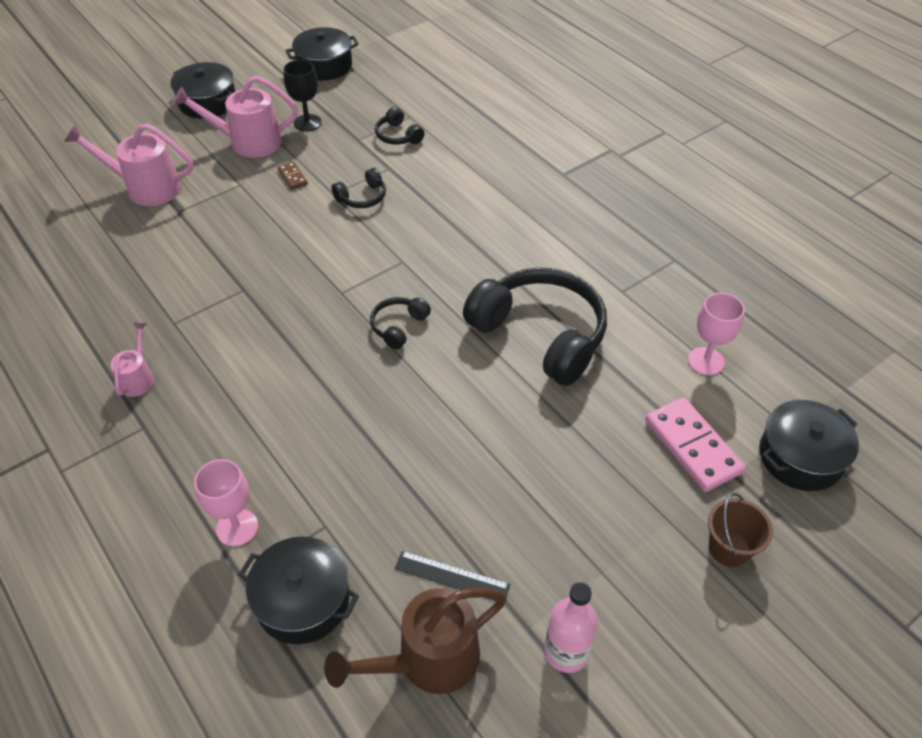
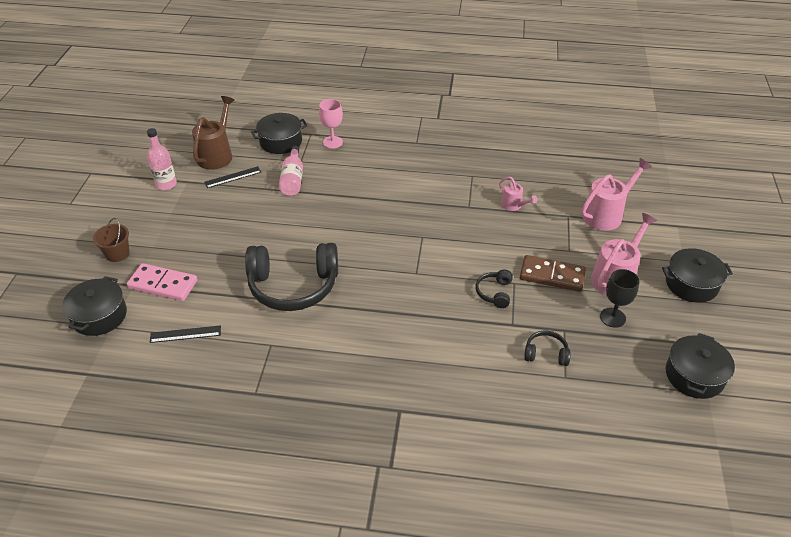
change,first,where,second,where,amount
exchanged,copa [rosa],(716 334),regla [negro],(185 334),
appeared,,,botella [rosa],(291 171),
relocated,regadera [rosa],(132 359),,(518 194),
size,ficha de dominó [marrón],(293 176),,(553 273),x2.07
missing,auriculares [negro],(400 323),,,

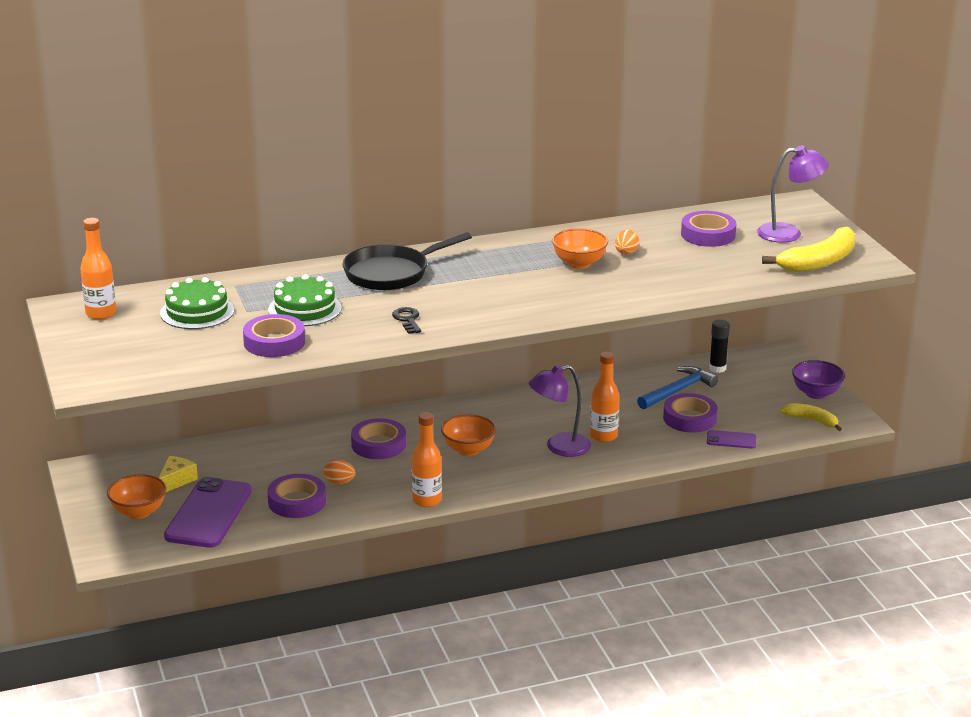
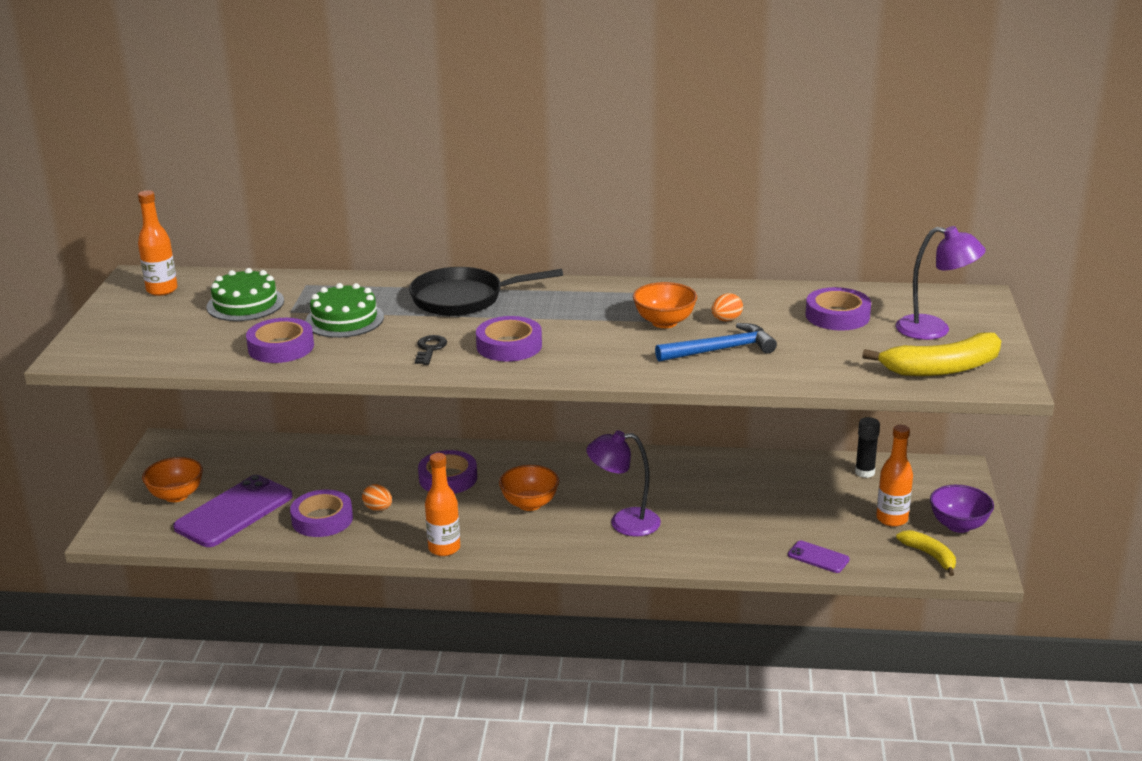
change,first,where,second,where,amount
relocated,cinta adhesiva [morado],(690 413),,(509 339),
relocated,martillo [azul],(677 387),,(716 342),
relocated,botella [naranja],(605 397),,(894 476),
missing,queso [amarillo],(178 474),,,

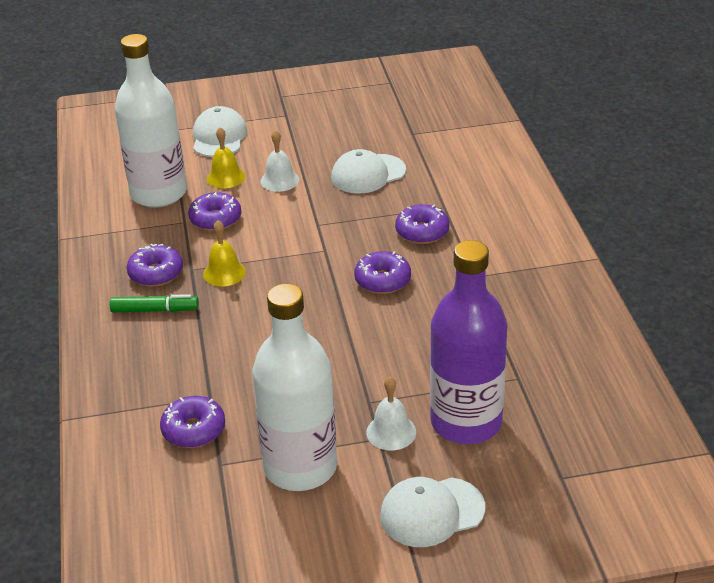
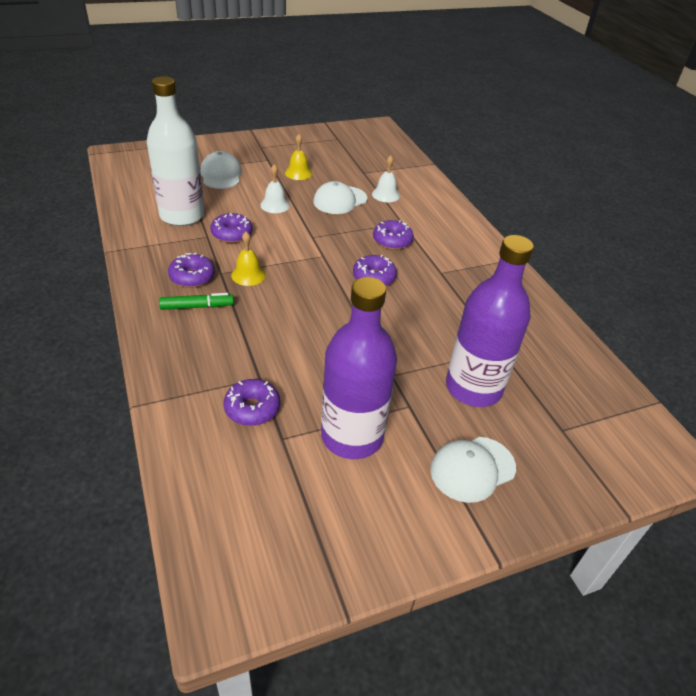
change,first,where,second,where,amount
relocated,campana [amarillo],(226 157),,(298 157),
colour,botella [blanco],(294 387),botella [morado],(359 368),
relocated,campana [blanco],(391 413),,(386 178),

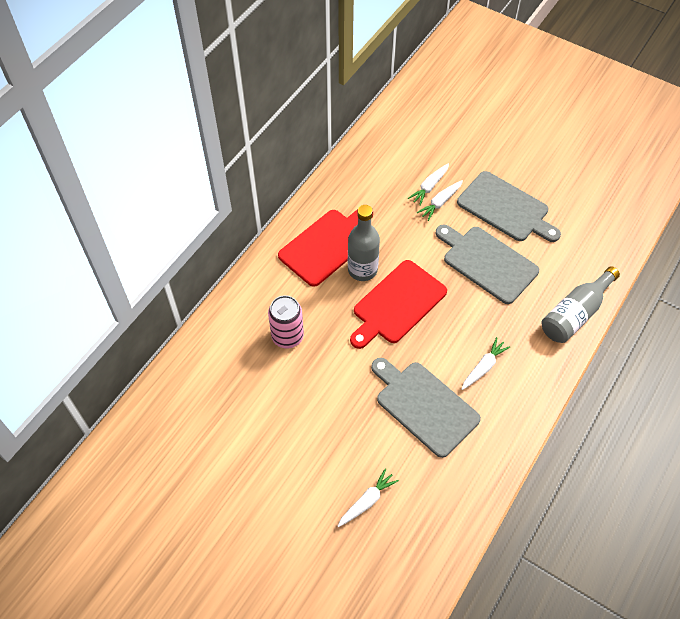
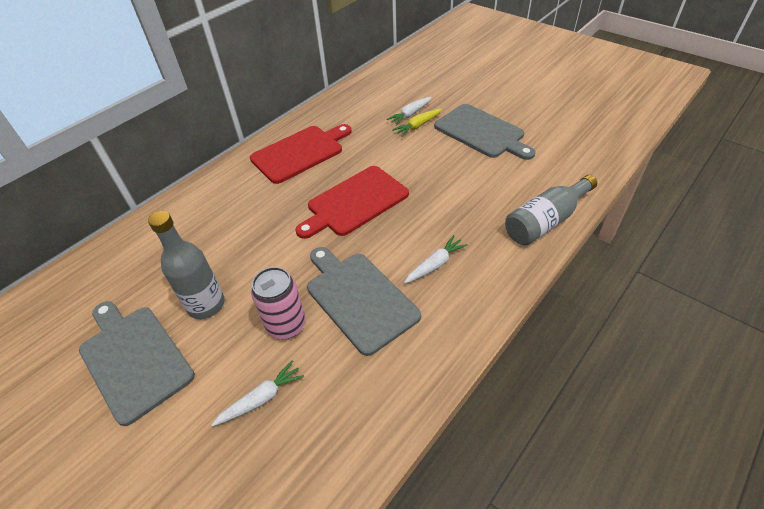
change,first,where,second,where,amount
relocated,tabla de cortar [gris],(487 264),,(137 363),
relocated,botella [gris],(364 243),,(186 265),
relocated,lata [rosa],(286 321),,(278 303),
colour,zanahoria [blanco],(440 200),zanahoria [amarillo],(417 122),

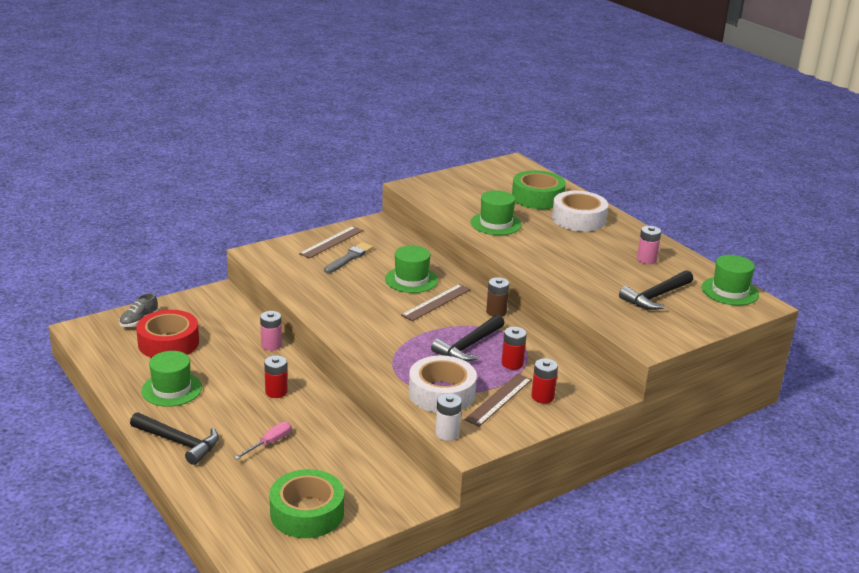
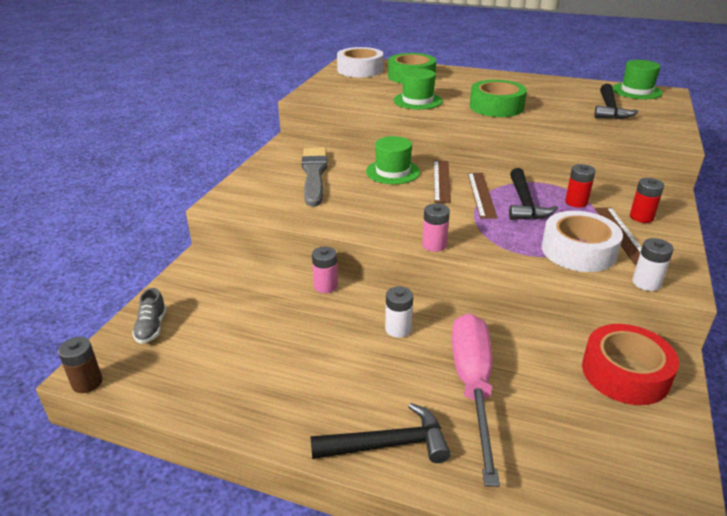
change,first,where,second,where,amount
relocated,pila [marrón],(497 297),,(80 365),
size,pincel [gris],(348 257),,(314 177),x1.58
relocated,cinta adhesiva [blanco],(580 211),,(360 62),
colour,pila [rojo],(276 376),pila [blanco],(399 312),
relocated,pila [rosa],(649 245),,(436 227),
size,destornillador [rosa],(262 440),,(476 400),x2.25
relocated,regla [marrón],(331 242),,(483 195),
relocated,cinta adhesiva [verde],(307 503),,(498 98),
relocated,cinta adhesiva [rojo],(167 334),,(630 364),
missing,sombrero [verde],(171 379),,,

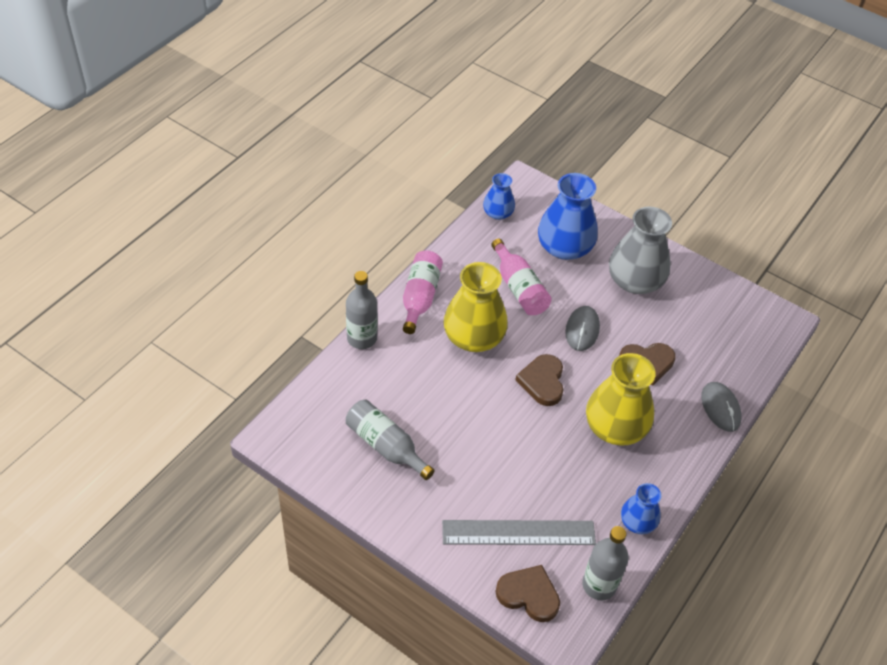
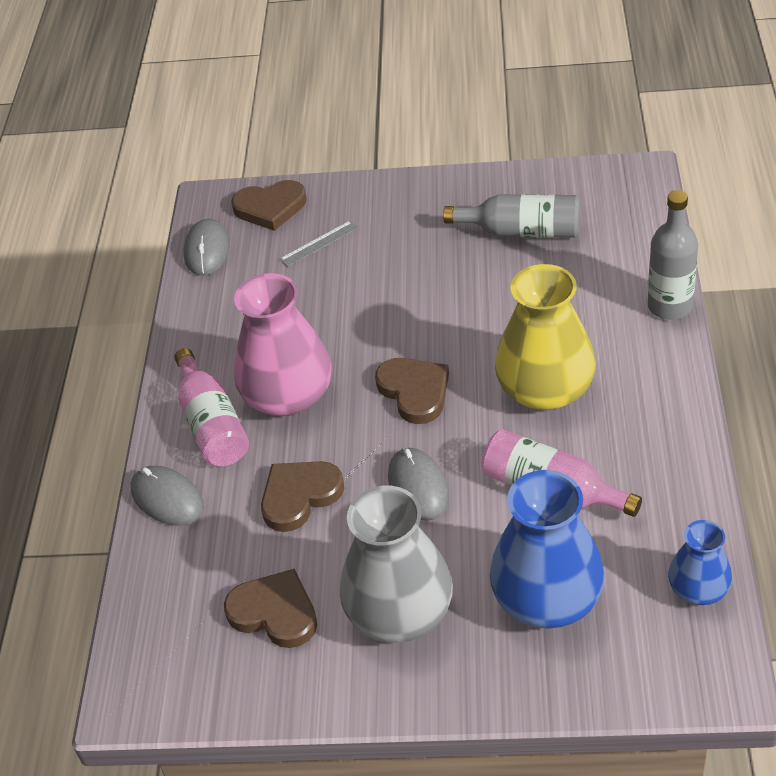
change,first,where,second,where,amount
relocated,botella [rosa],(423 292),,(211 407),
exchanged,botella [gris],(605 563),ratón [gris],(207 247),
appeared,,,corazón [marrón],(270 608),
colour,florero [amarillo],(621 399),florero [rosa],(283 344),
size,regla [gris],(519 532),,(319 244),x0.47
missing,florero [azul],(641 508),,,

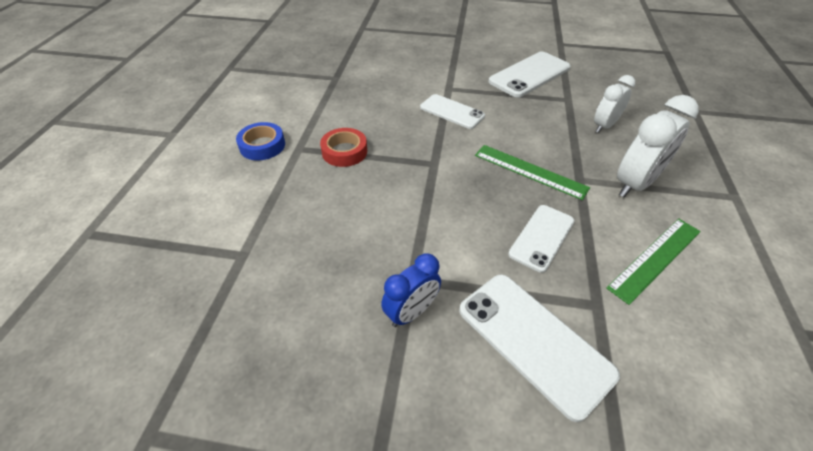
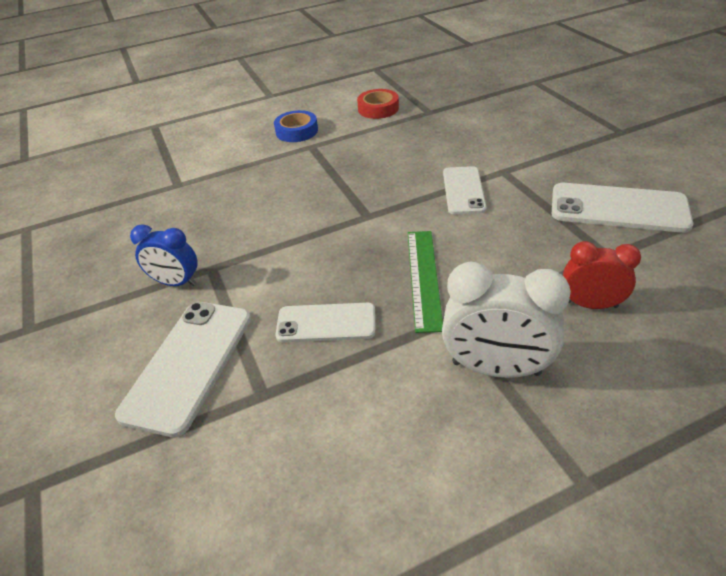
change,first,where,second,where,amount
relocated,cinta adhesiva [rojo],(343 147),,(378 104),
colour,despertador [blanco],(614 104),despertador [rojo],(602 275),
missing,regla [verde],(653 262),,,

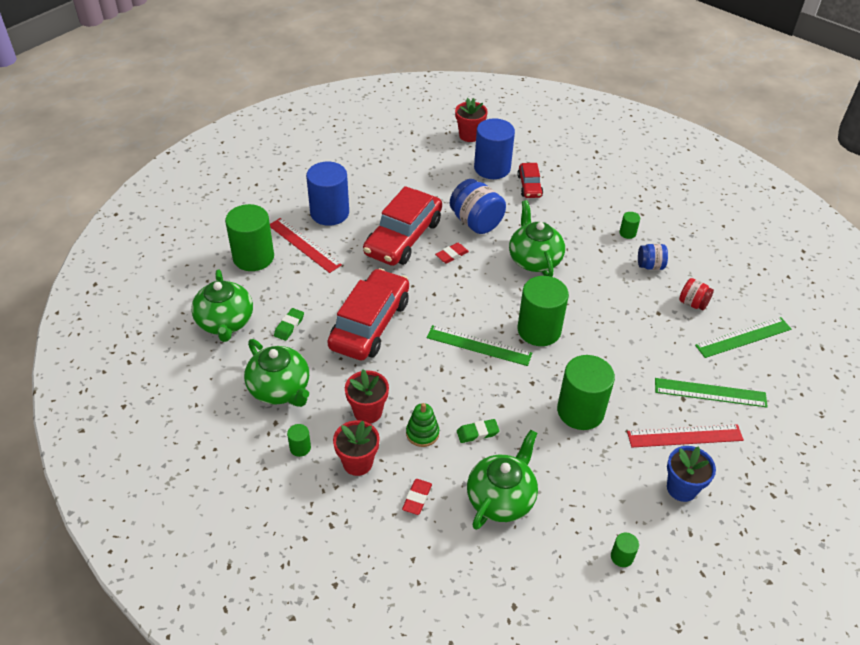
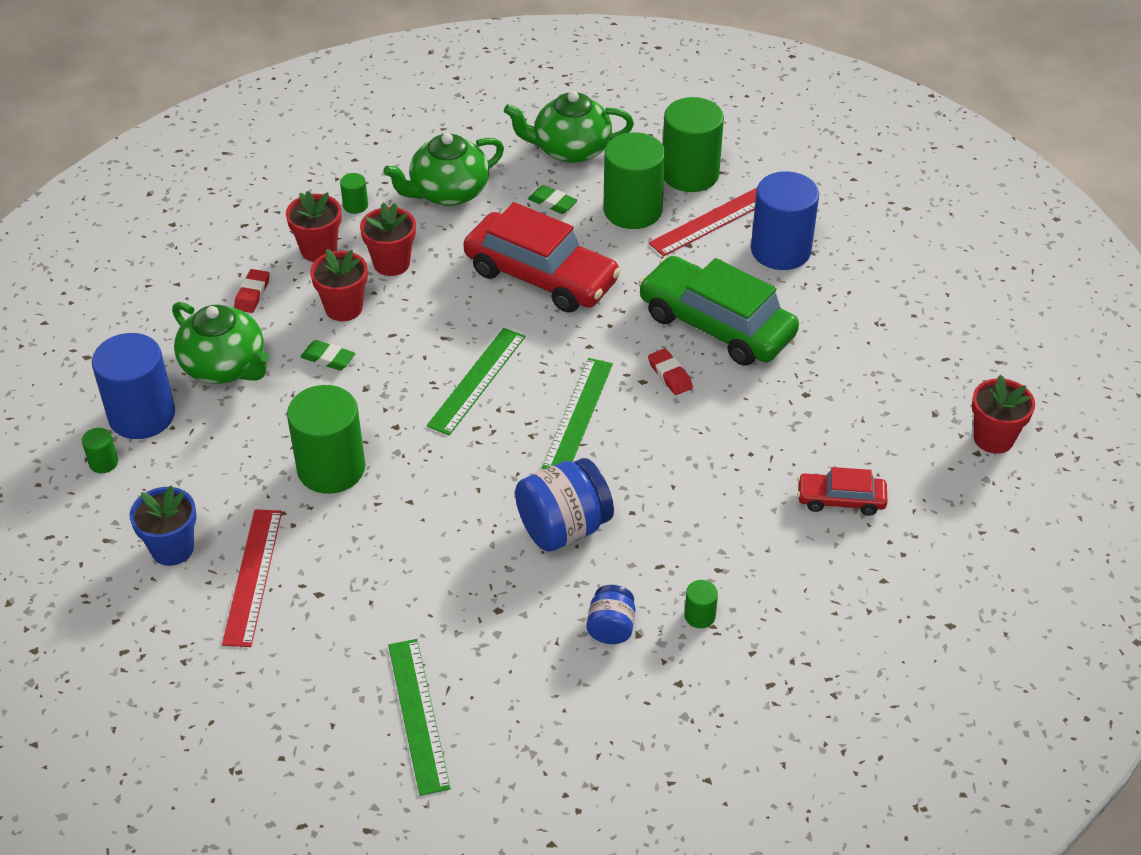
change,first,where,second,where,amount
relocated,cilindro [azul],(494 148),,(133 386),
spun,goma de borrar [rojo],(417 497),,(252 291),75 degrees clockwise
spun,goma de borrar [verde],(478 431),,(328 355),60 degrees counterclockwise
exchanged,juguete apilable [verde],(422 425),maceta [rojo],(339 285),
relocated,tarro [azul],(478 206),,(564 505),
relocated,regla [verde],(711 392),,(577 413),
relocated,cilindro [verde],(543 311),,(634 180),
colour,coche [rojo],(402 226),coche [verde],(718 311),
missing,tetera [verde],(537 238),,,
missing,tarro [rojo],(696 294),,,

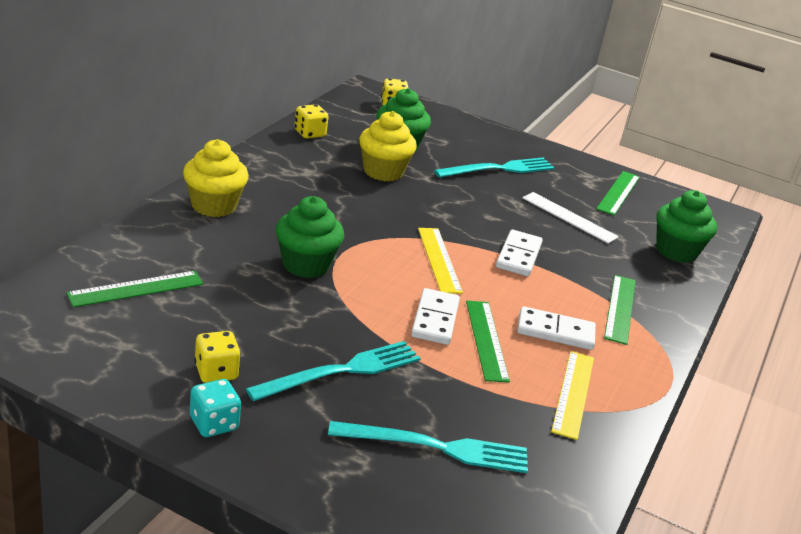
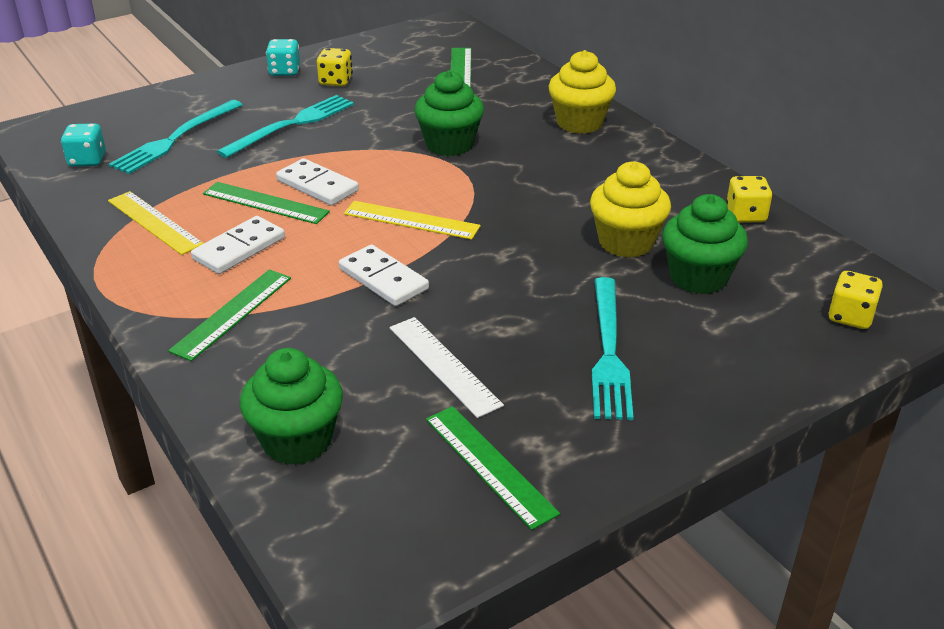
change,first,where,second,where,amount
appeared,,,dado [turquesa],(83 145),
spun,regla [verde],(620 310),,(229 315),75 degrees clockwise
spun,tenedor [turquesa],(333 371),,(285 126),135 degrees counterclockwise
spun,regla [blanco],(570 218),,(447 367),75 degrees clockwise

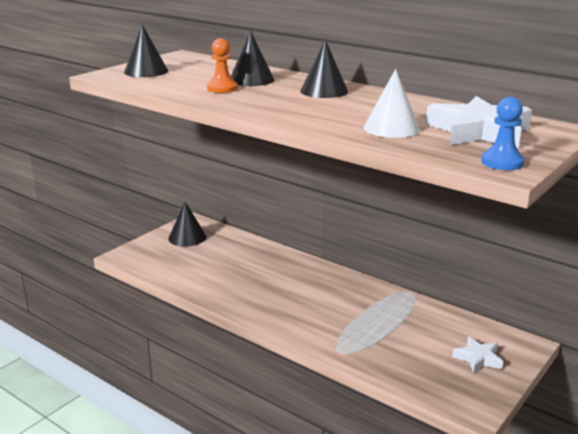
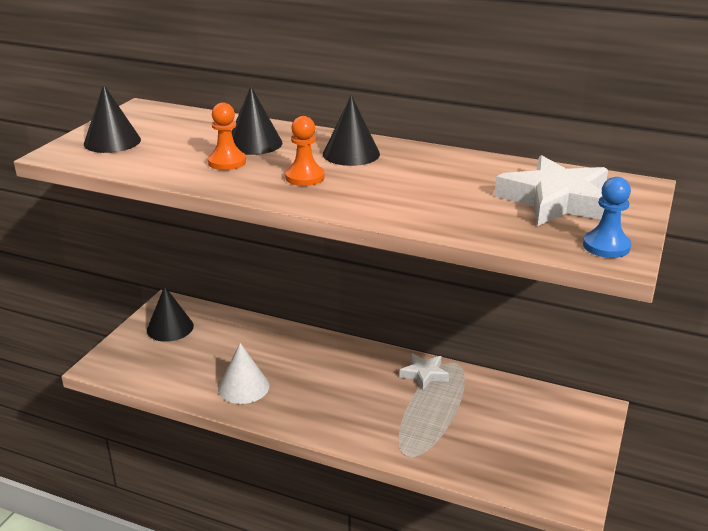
change,first,where,second,where,amount
relocated,cono [blanco],(391 103),,(243 373),
appeared,,,peón [naranja],(304 151),
relocated,estrella [blanco],(477 354),,(424 372),

